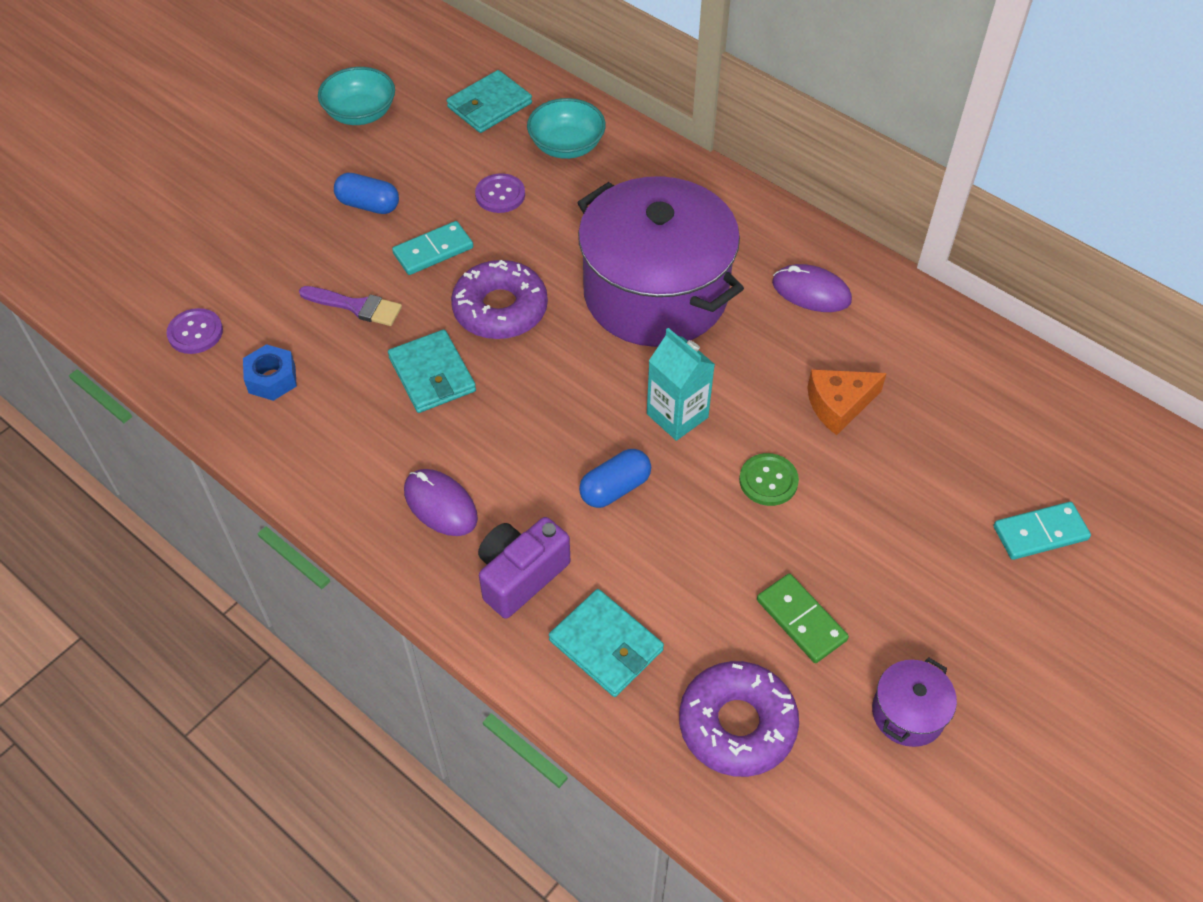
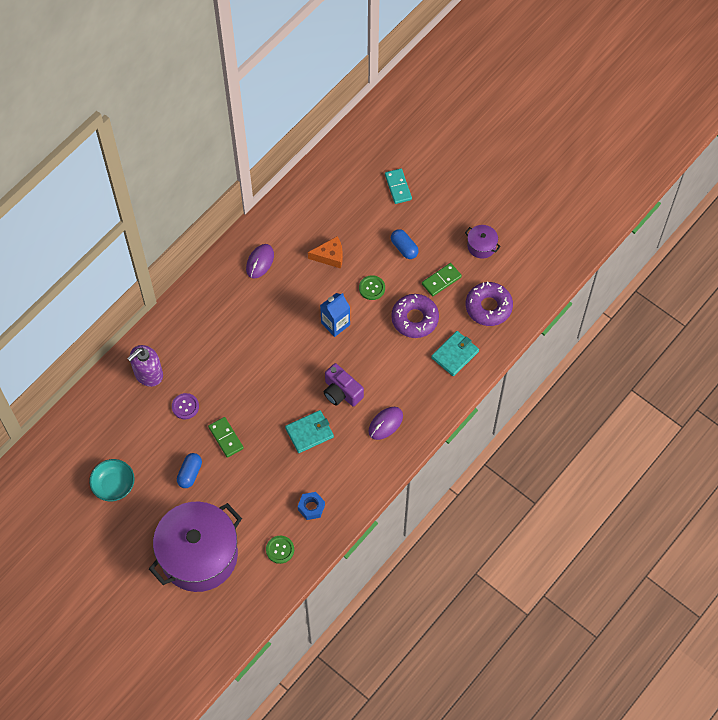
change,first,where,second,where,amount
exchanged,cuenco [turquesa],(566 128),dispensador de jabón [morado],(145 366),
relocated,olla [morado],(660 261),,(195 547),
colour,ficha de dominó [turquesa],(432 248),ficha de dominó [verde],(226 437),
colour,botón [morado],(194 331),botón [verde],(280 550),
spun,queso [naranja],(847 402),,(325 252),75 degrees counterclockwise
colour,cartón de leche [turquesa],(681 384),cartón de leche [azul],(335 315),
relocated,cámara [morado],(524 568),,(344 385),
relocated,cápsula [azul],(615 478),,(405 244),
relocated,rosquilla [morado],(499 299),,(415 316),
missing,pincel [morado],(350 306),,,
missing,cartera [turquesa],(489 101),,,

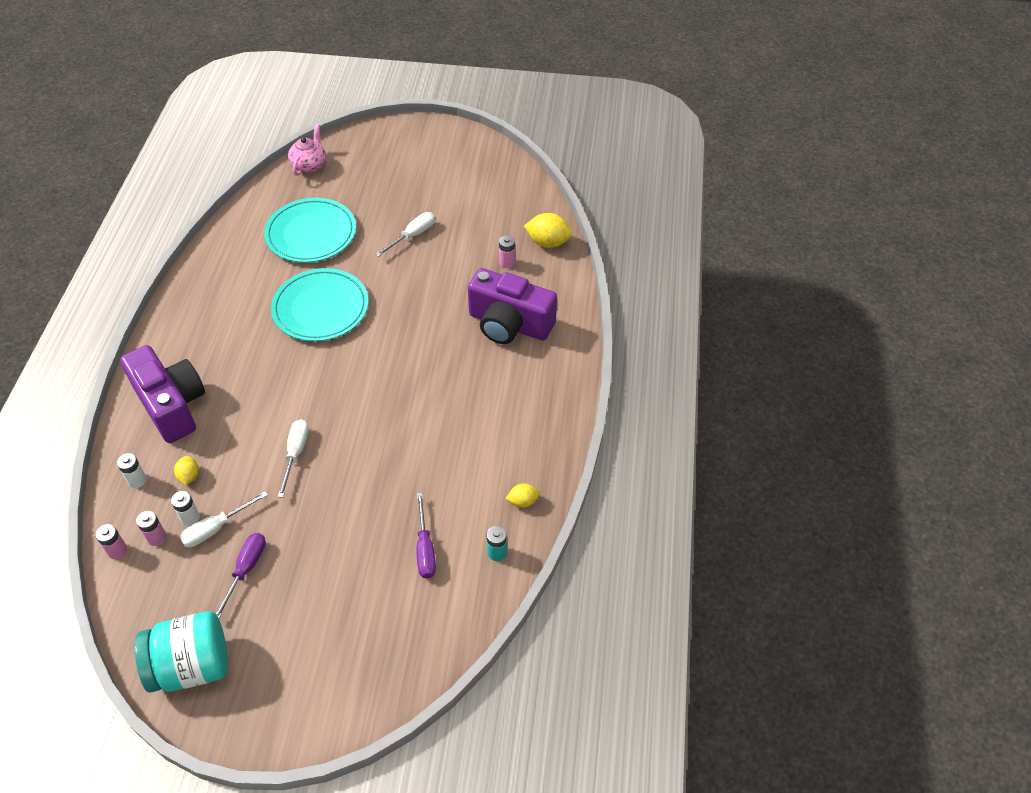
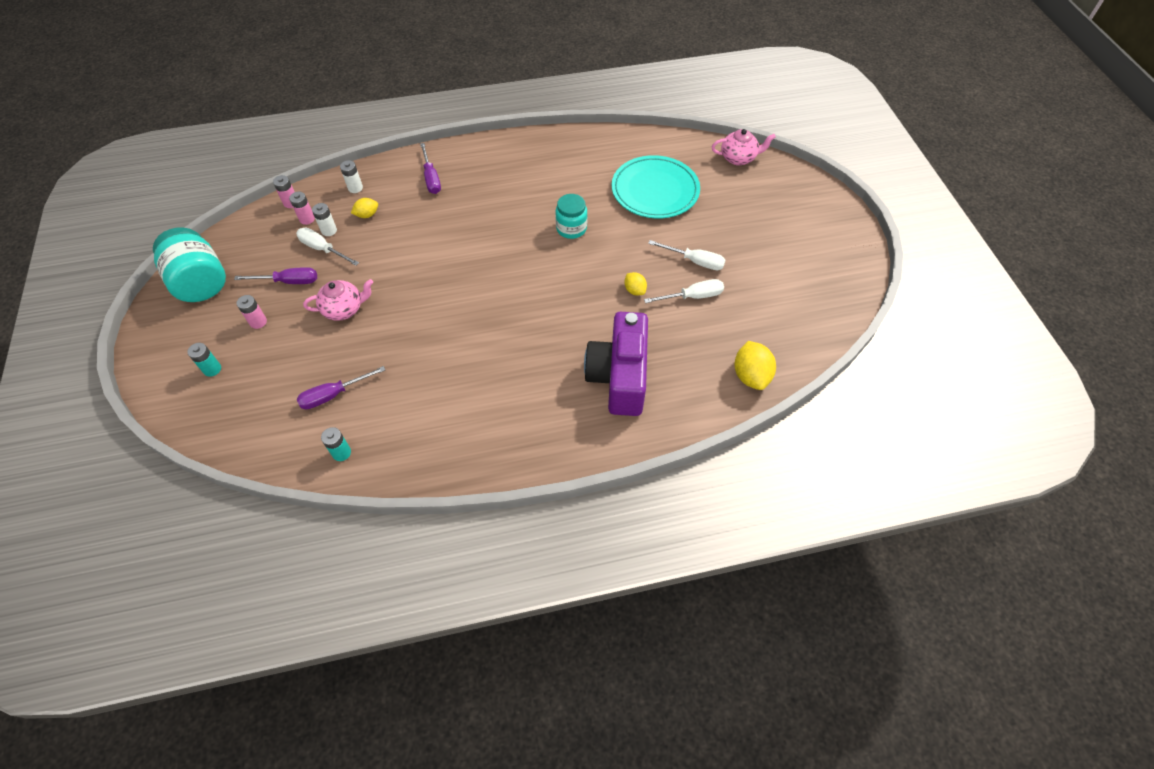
change,first,where,second,where,amount
appeared,,,pila [turquesa],(204 360),
relocated,pila [rosa],(507 251),,(252 312),
appeared,,,tetera [rosa],(338 300),
exchanged,cámara [morado],(162 394),destornillador [morado],(430 168),
exchanged,plato [turquesa],(319 304),tarro [turquesa],(571 216),
relocated,limón [amarillo],(523 495),,(635 284),
relocated,destornillador [blanco],(293 458),,(684 291),

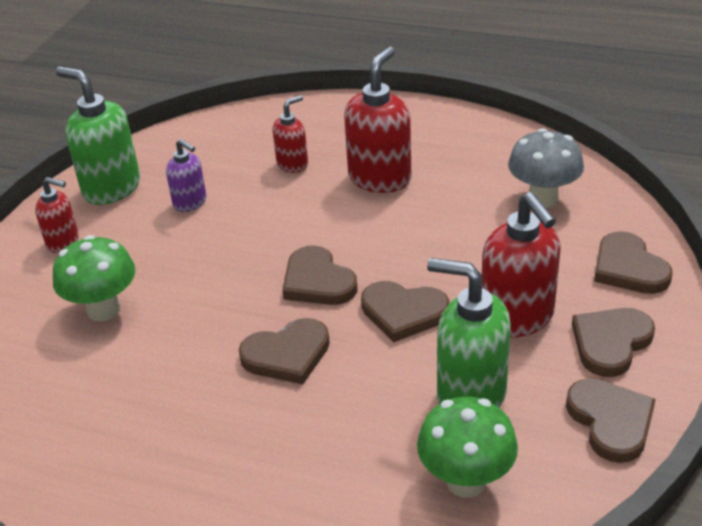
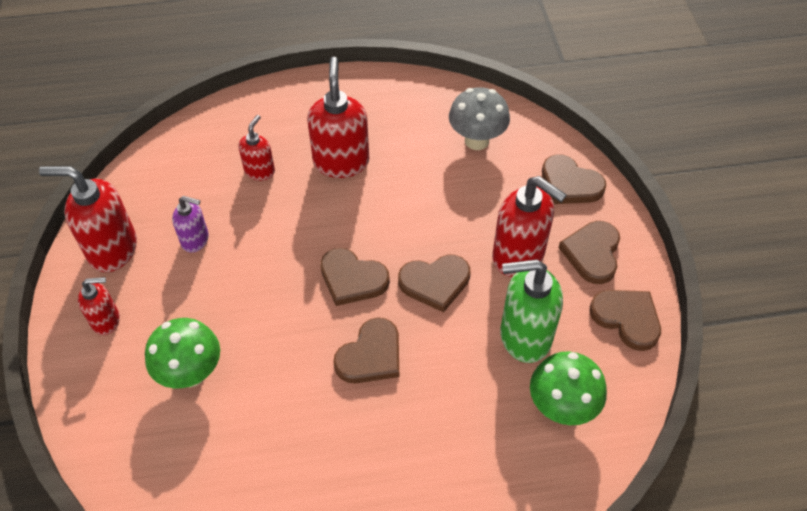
change,first,where,second,where,amount
colour,dispensador de jabón [verde],(98 135),dispensador de jabón [rojo],(88 219),

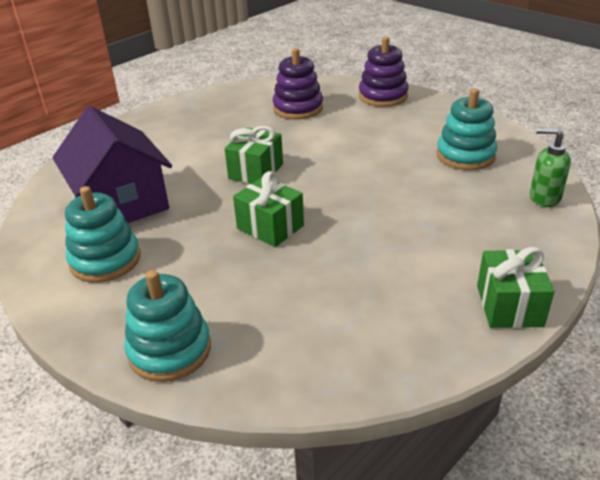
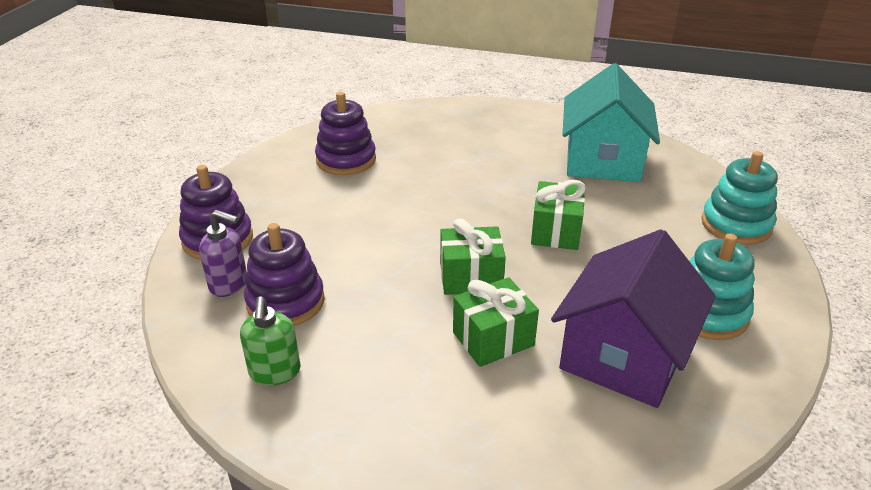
change,first,where,second,where,amount
appeared,,,dispensador de jabón [morado],(223 253),
relocated,dispensador de jabón [verde],(550 167),,(270 340),
colour,juguete apilable [turquesa],(466 129),juguete apilable [morado],(345 133),
relocated,regalo [verde],(515 287),,(496 322),
appeared,,,casa [turquesa],(611 122),

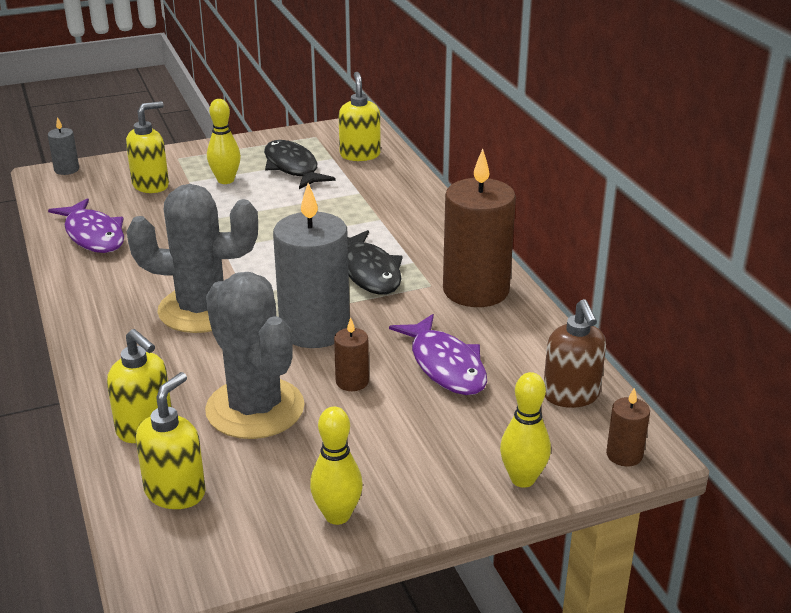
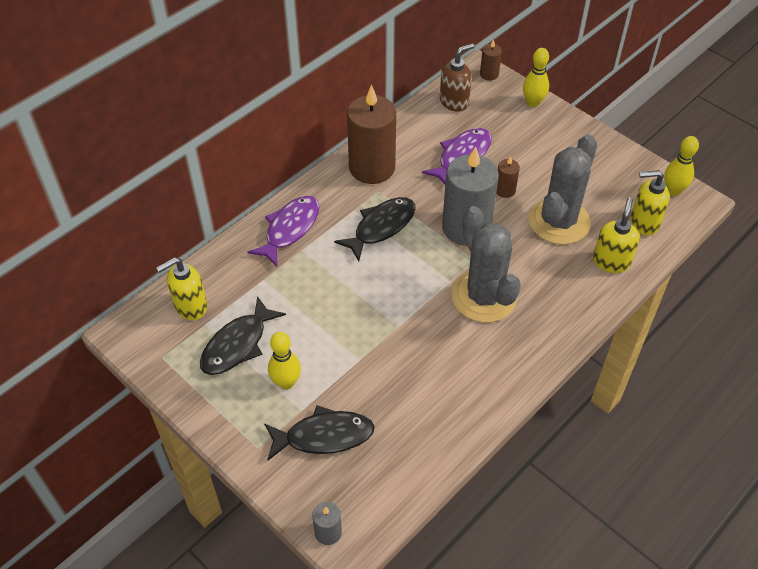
change,first,where,second,where,amount
relocated,pez [morado],(86 225),,(283 231),
exchanged,dispensador de jabón [amarillo],(147 147),pez [negro],(319 432),
relocated,bolo [amarillo],(336 466),,(681 166),

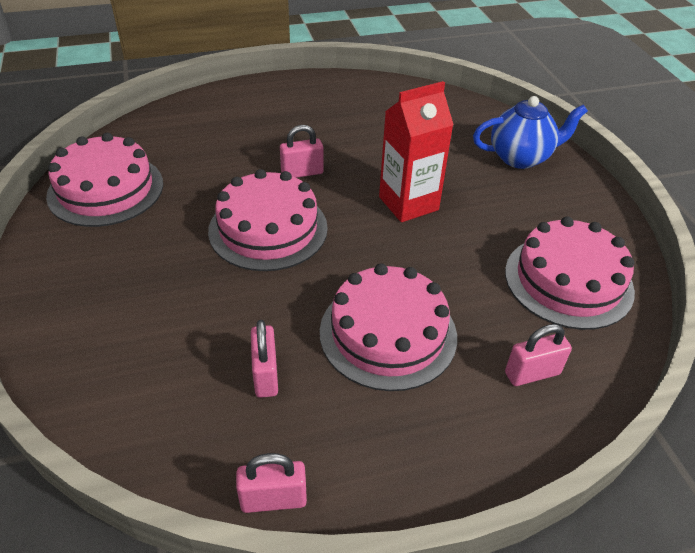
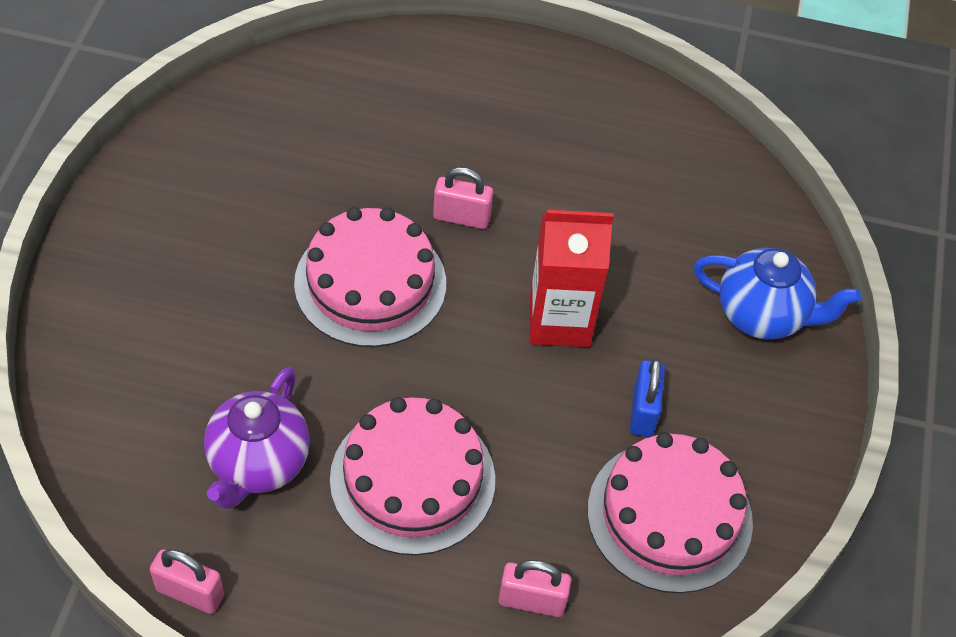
change,first,where,second,where,amount
exchanged,candado [rosa],(264 359),tetera [morado],(257 438),
appeared,,,candado [azul],(647 398),
missing,tarta [rosa],(104 180),,,

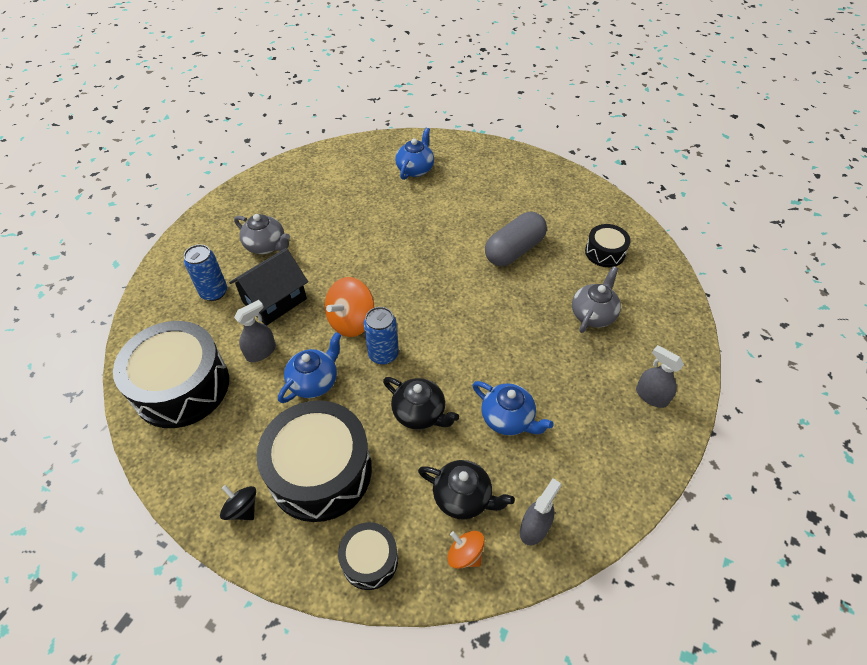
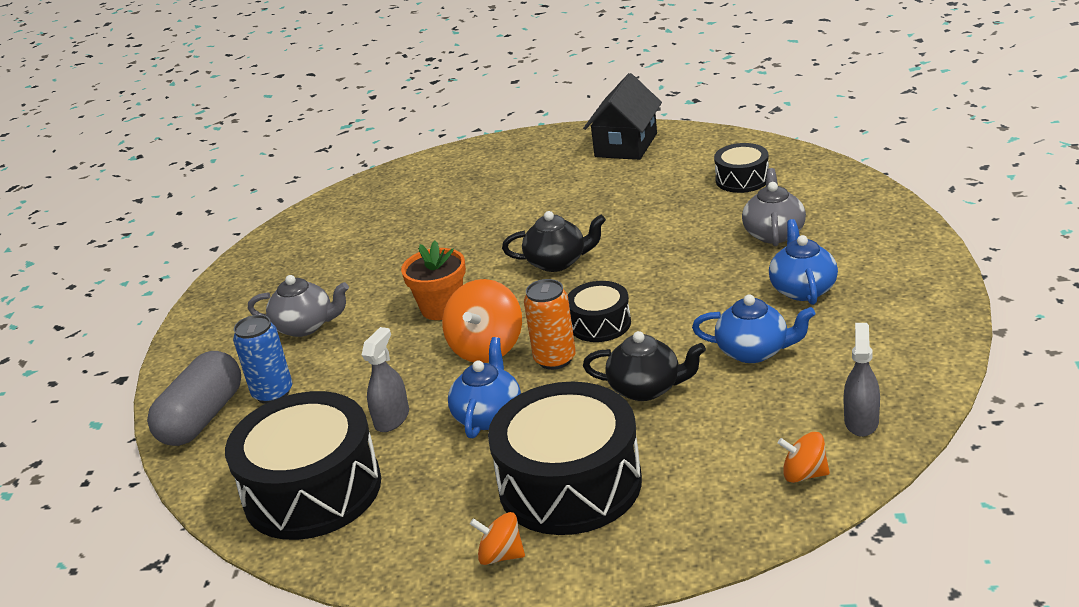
change,first,where,second,where,amount
relocated,cápsula [gris],(516 239),,(194 398),
appeared,,,maceta [naranja],(433 280),
colour,peonza [negro],(238 502),peonza [naranja],(497 538),
relocated,tetera [negro],(466 490),,(554 241),
colour,lata [azul],(381 336),lata [naranja],(550 324),
relocated,tambor [negro],(368 556),,(599 311),
relocated,casa [negro],(268 287),,(622 116),
relocated,tetera [azul],(414 153),,(803 262),
missing,pulverizador [gris],(660 376),,,

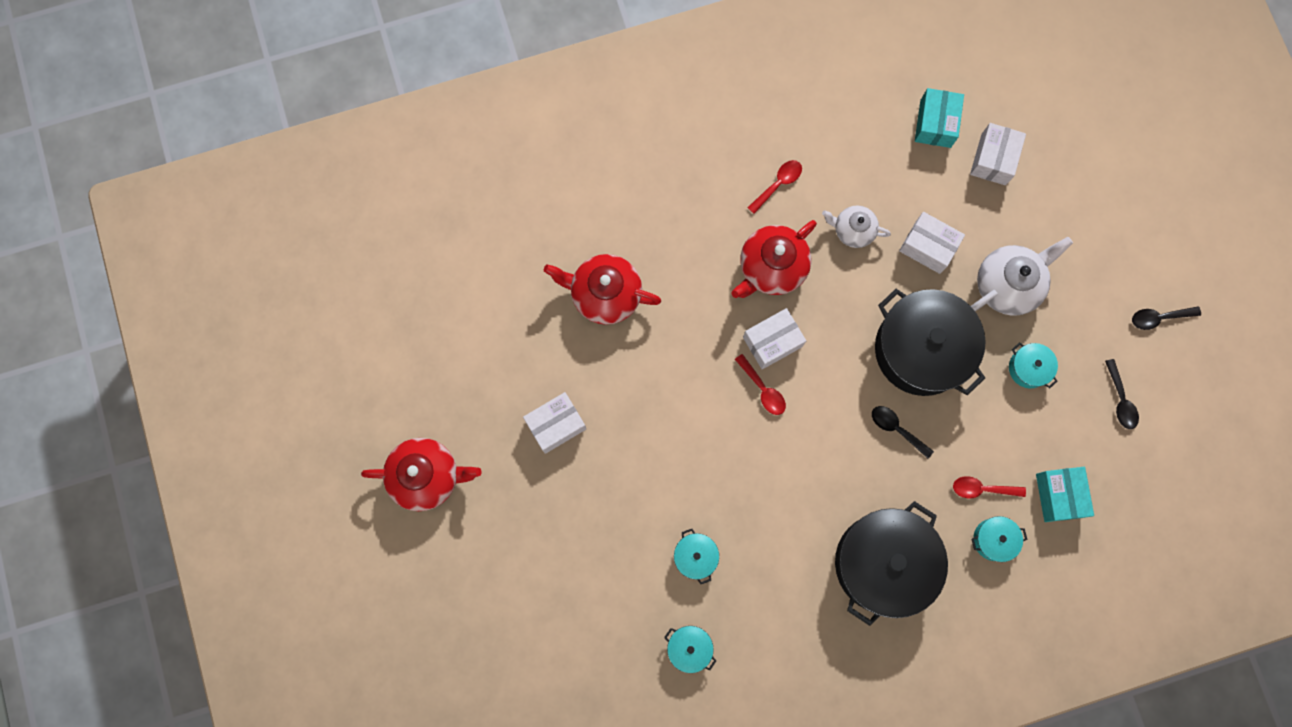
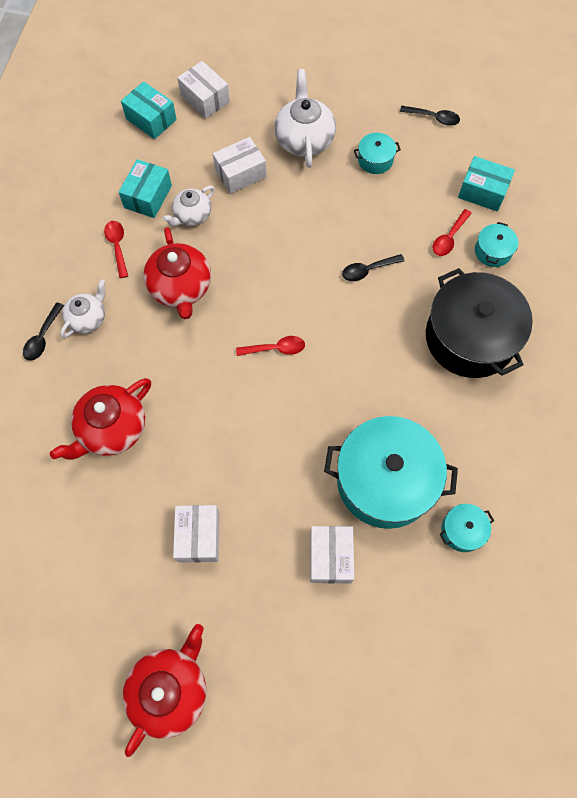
change,first,where,second,where,amount
relocated,cuchara [negro],(1166 318),,(43 331),
appeared,,,tetera [blanco],(83 308),
appeared,,,caja [turquesa],(145 188),
relocated,caja [blanco],(774 338),,(332 555),
size,olla [turquesa],(696 556),,(391 472),x2.31
missing,olla [negro],(930 342),,,

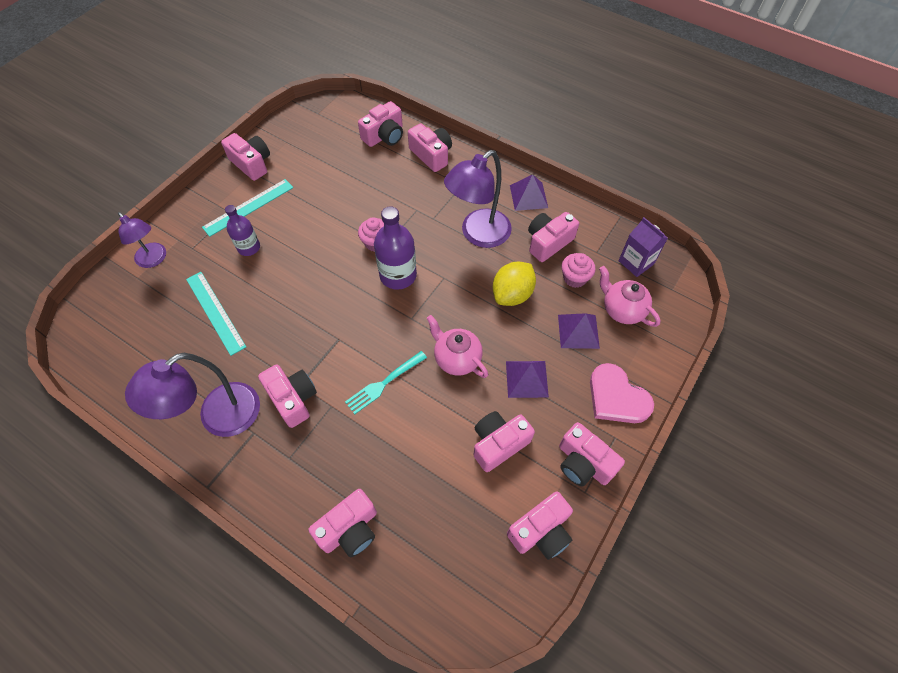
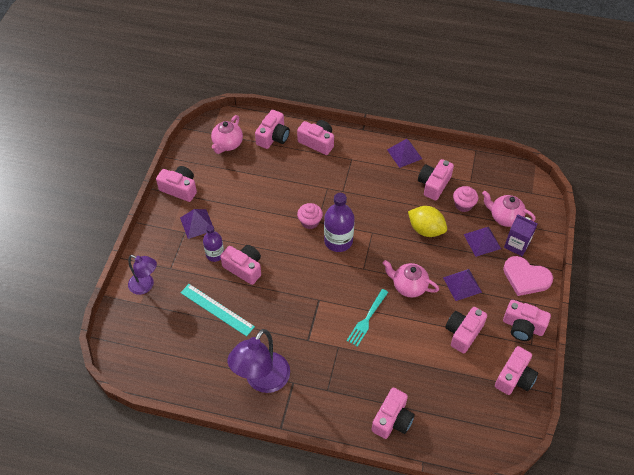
change,first,where,second,where,amount
exchanged,regla [turquesa],(247 208),pirámide [morado],(196 224),
appeared,,,tetera [rosa],(227 134),
relocated,cámara [rosa],(287 396),,(240 265),
spun,limón [amarillo],(514 284),,(427 221),75 degrees counterclockwise
relocated,cartón de leche [morado],(643 247),,(521 235),
missing,lámpara [morado],(478 199),,,

